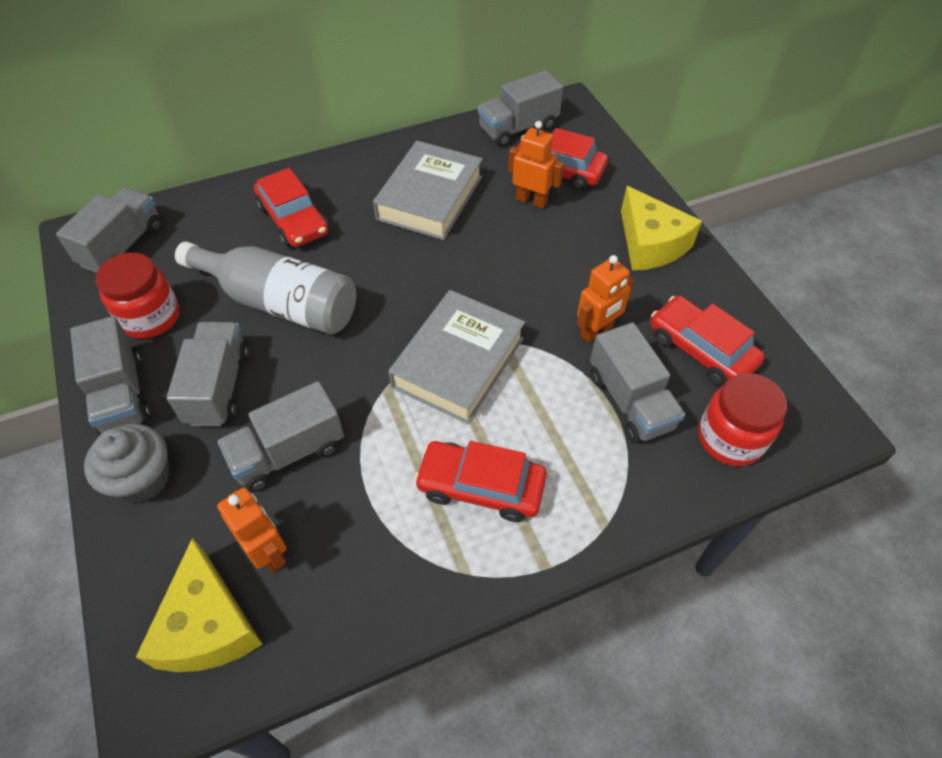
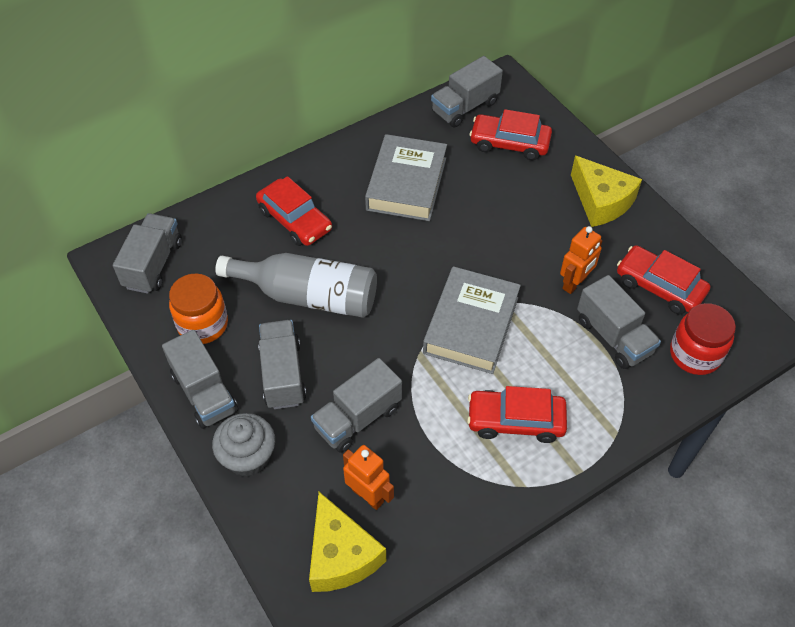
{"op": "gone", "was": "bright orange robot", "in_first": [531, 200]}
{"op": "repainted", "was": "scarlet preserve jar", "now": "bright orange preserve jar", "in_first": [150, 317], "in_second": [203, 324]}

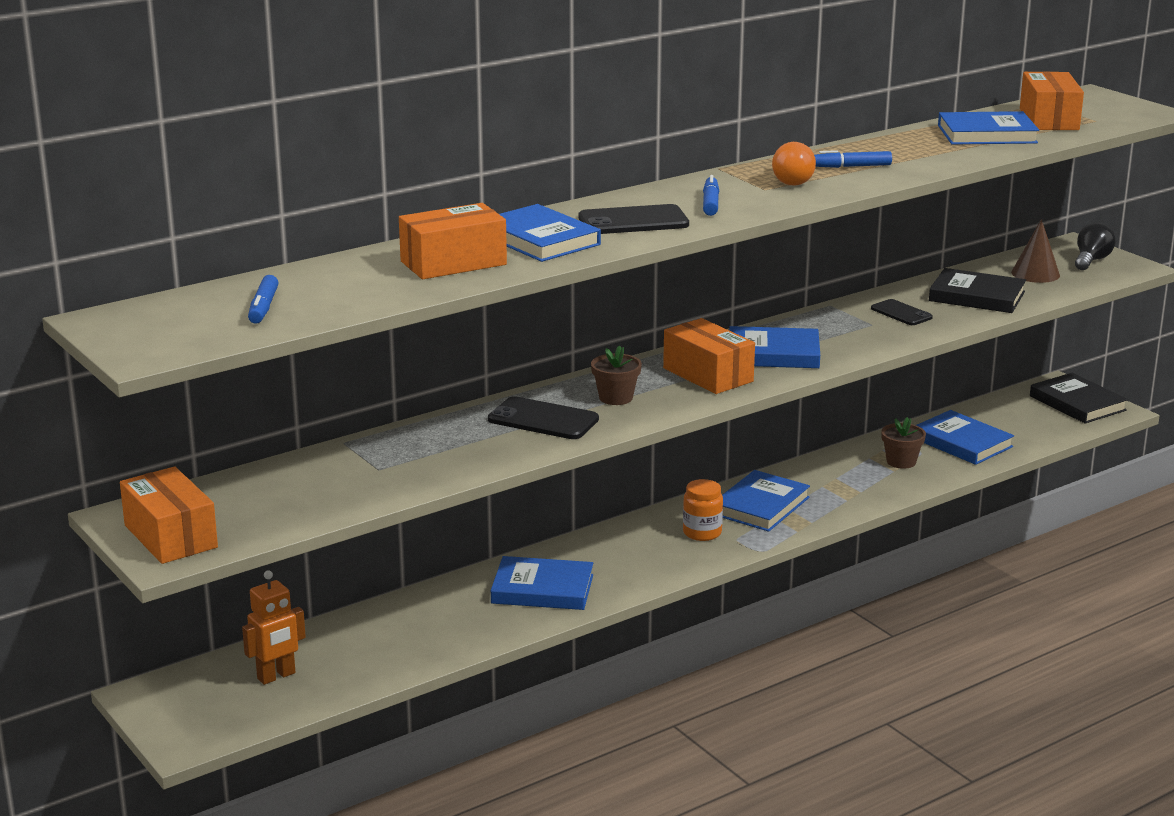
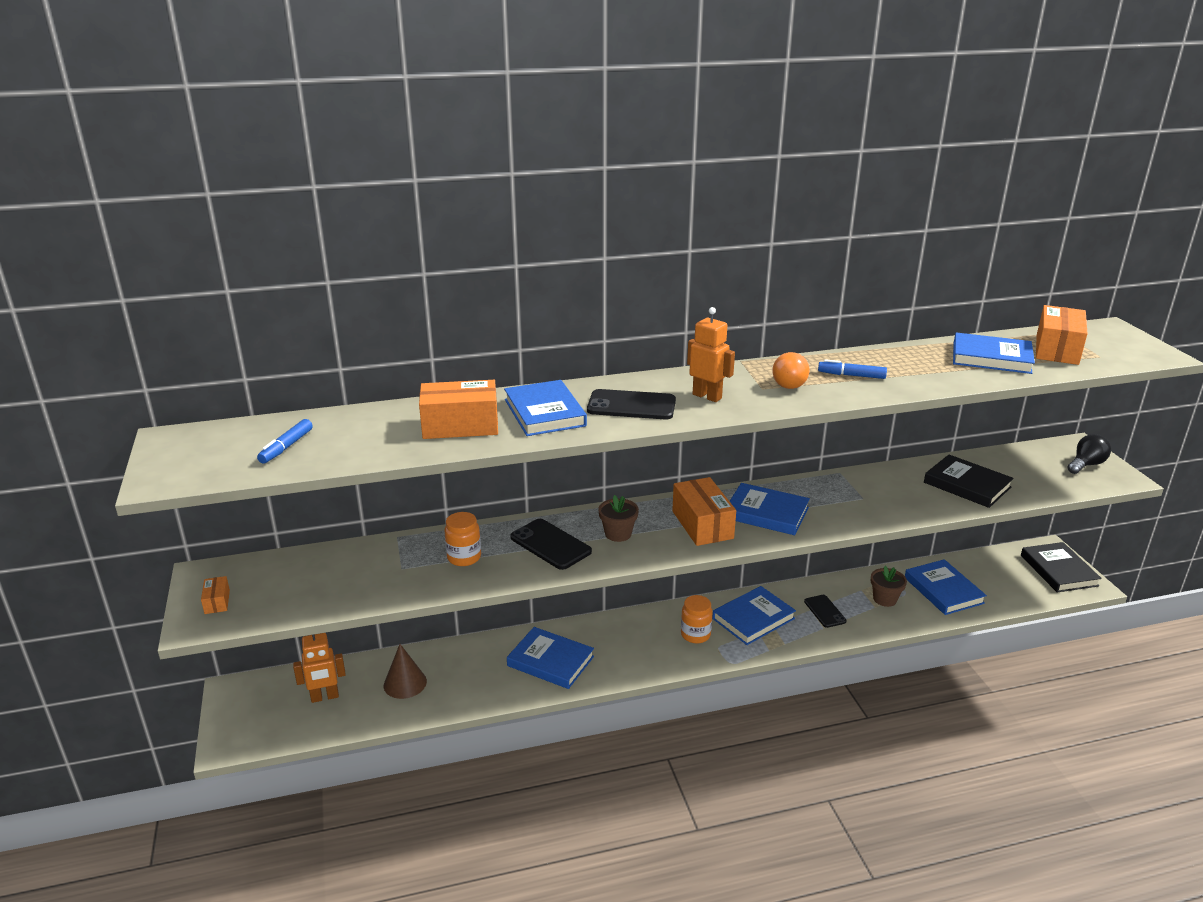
{"op": "swapped", "was": "cobalt felt pen", "now": "bright orange robot", "in_first": [710, 203], "in_second": [707, 396]}
{"op": "shifted", "was": "brown solid cone", "in_first": [1035, 274], "in_second": [405, 683]}
{"op": "shifted", "was": "ebony smartphone", "in_first": [901, 313], "in_second": [824, 611]}
{"op": "scaled", "was": "bright orange box", "in_first": [170, 536], "in_second": [217, 602], "ratio": 0.48}
{"op": "new", "now": "bright orange preserve jar", "in_second": [464, 557]}

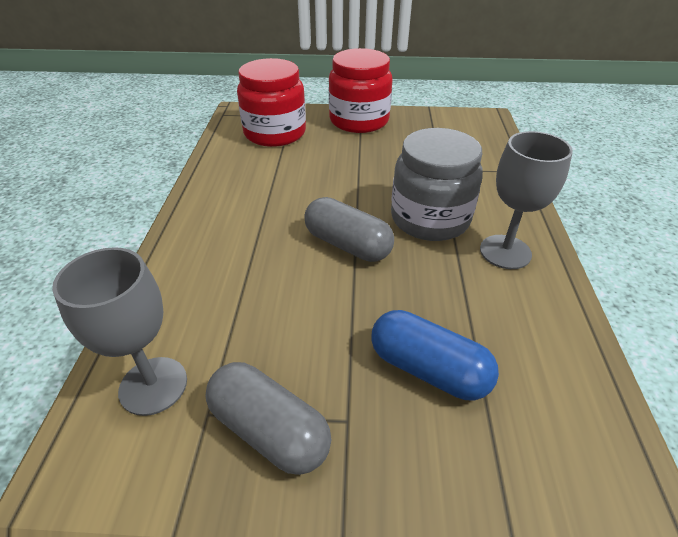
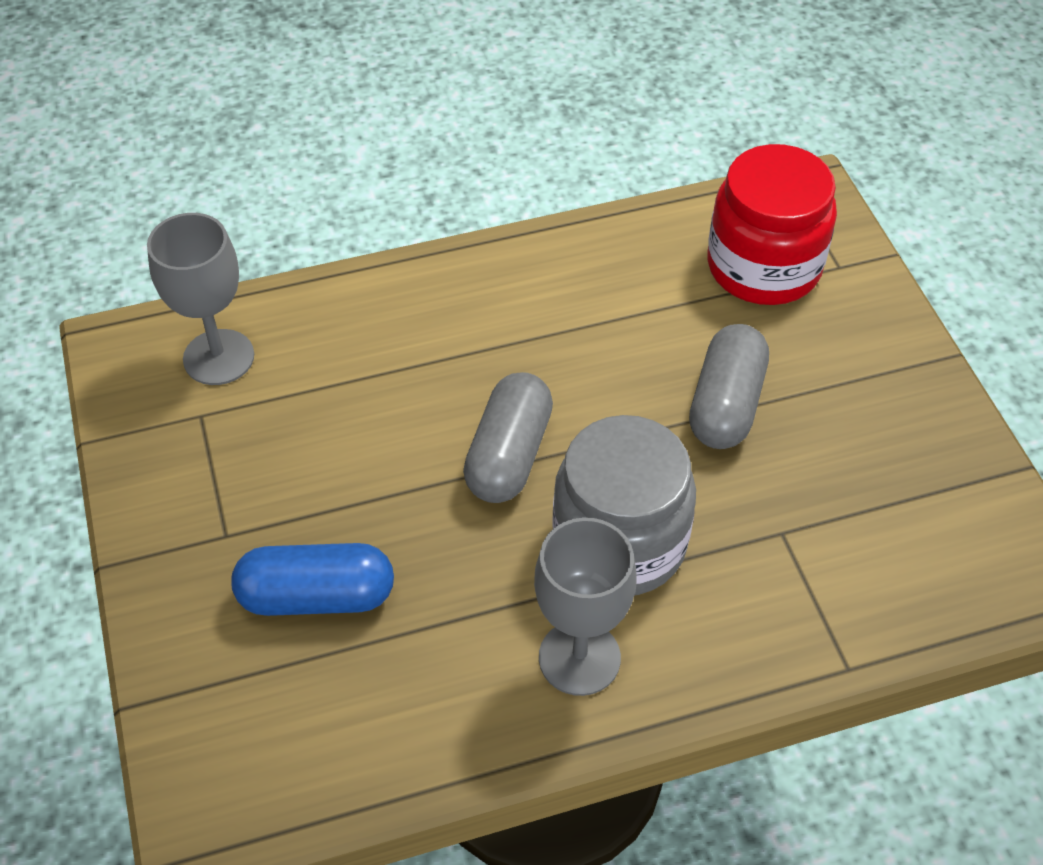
{"op": "gone", "was": "scarlet preserve jar", "in_first": [359, 121]}
{"op": "rotated", "was": "cobalt capsule", "in_first": [428, 369], "in_second": [316, 596], "clockwise": 75}
{"op": "shifted", "was": "grey capsule", "in_first": [269, 430], "in_second": [726, 404]}

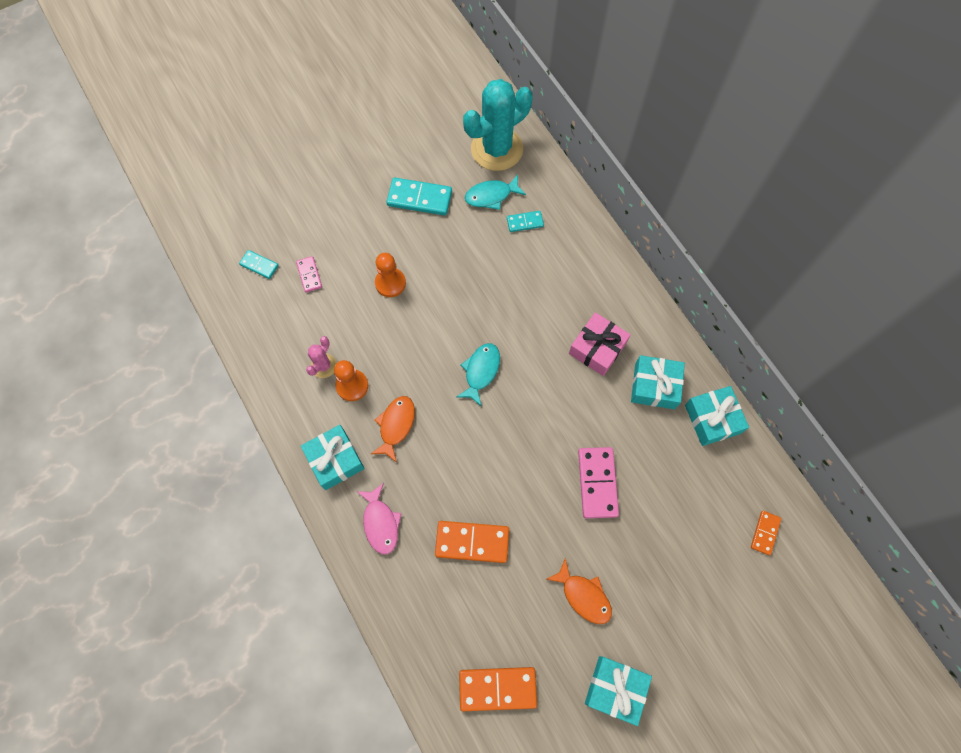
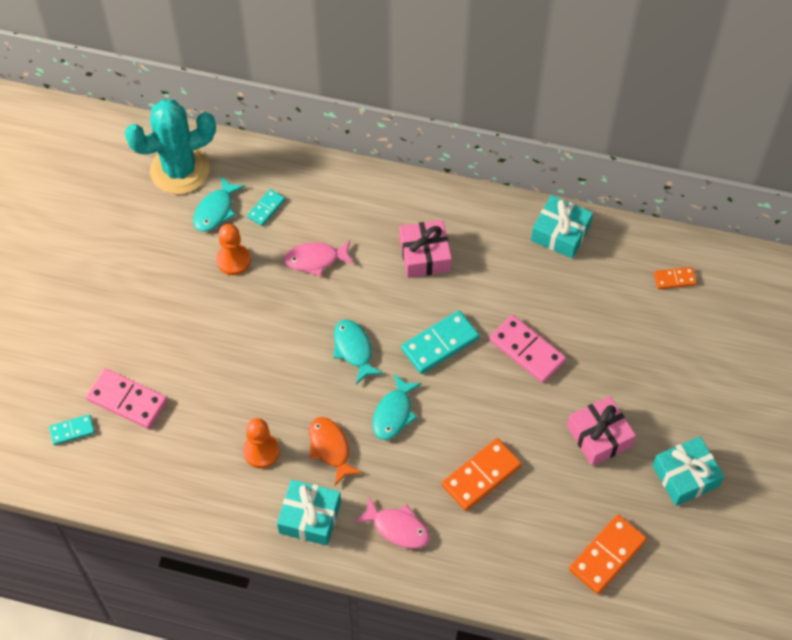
{"op": "rotated", "was": "teal saguaro cactus", "in_first": [497, 149], "in_second": [180, 170], "clockwise": 60}
{"op": "shifted", "was": "teal domino piece", "in_first": [419, 198], "in_second": [440, 344]}
{"op": "shifted", "was": "bright orange game pawn", "in_first": [390, 283], "in_second": [233, 260]}
{"op": "scaled", "was": "pink domino piece", "in_first": [309, 275], "in_second": [127, 400], "ratio": 1.77}
{"op": "gone", "was": "pink saguaro cactus", "in_first": [323, 366]}
{"op": "gone", "was": "teal gift", "in_first": [654, 386]}
{"op": "rotated", "was": "bright orange domino piece", "in_first": [765, 533], "in_second": [674, 279], "clockwise": -75}
{"op": "swapped", "was": "bright orange fish", "now": "pink gift", "in_first": [583, 596], "in_second": [599, 436]}
{"op": "new", "now": "pink fish", "in_second": [315, 259]}
{"op": "new", "now": "teal fish", "in_second": [394, 413]}

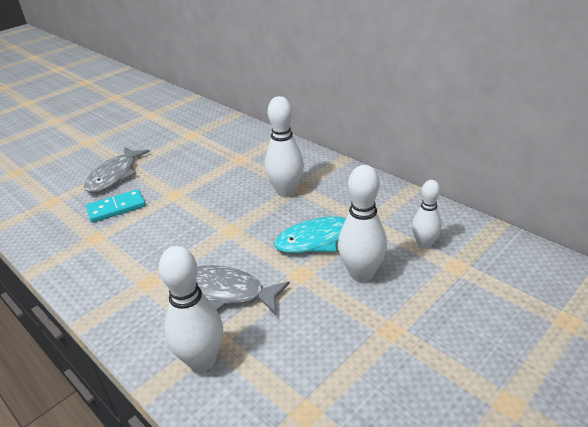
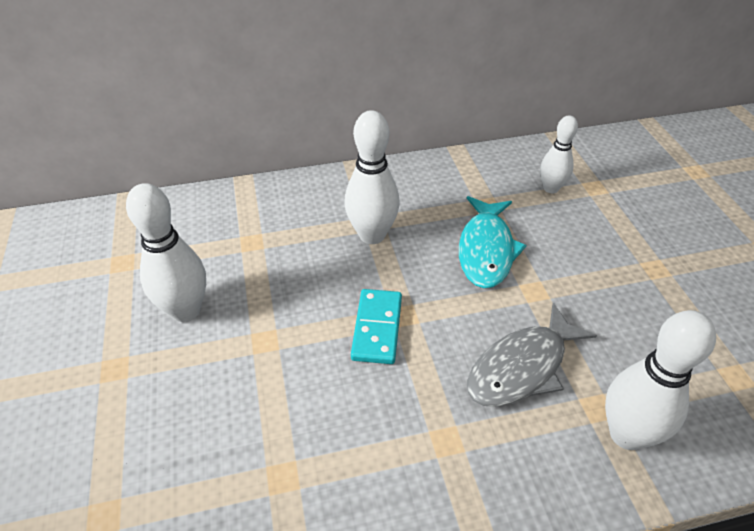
{"op": "gone", "was": "grey fish", "in_first": [115, 175]}
{"op": "shifted", "was": "white skittle", "in_first": [361, 274], "in_second": [185, 310]}
{"op": "shifted", "was": "teal domino piece", "in_first": [116, 208], "in_second": [377, 328]}

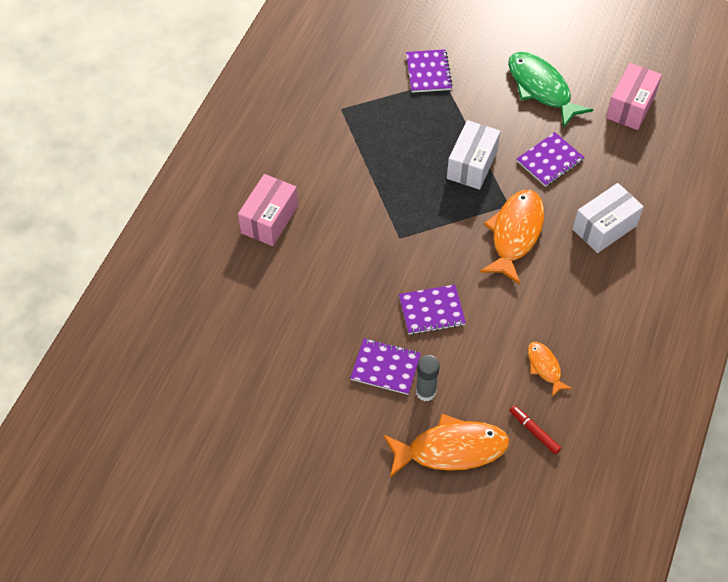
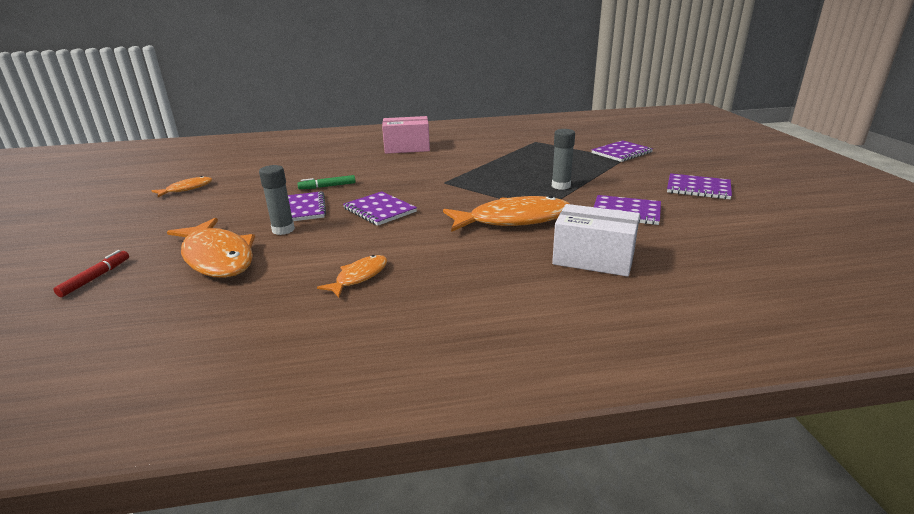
{"op": "swapped", "was": "emerald fish", "now": "royal purple notepad", "in_first": [541, 88], "in_second": [698, 188]}
{"op": "gone", "was": "pink box", "in_first": [630, 106]}
{"op": "swapped", "was": "white box", "now": "grey glue", "in_first": [472, 165], "in_second": [561, 186]}
{"op": "shifted", "was": "scarlet felt pen", "in_first": [534, 431], "in_second": [95, 278]}
{"op": "new", "now": "emerald felt pen", "in_second": [327, 186]}
{"op": "new", "now": "bright orange fish", "in_second": [187, 189]}

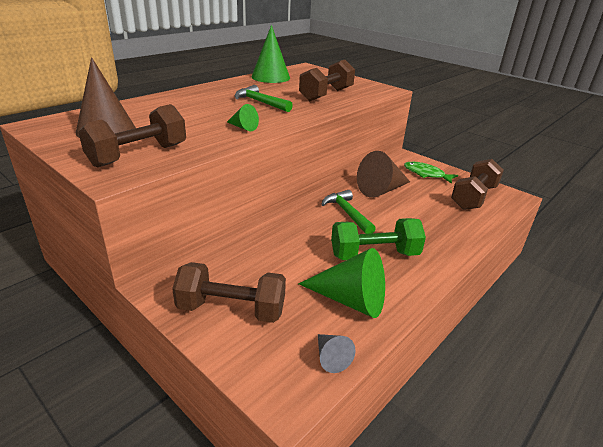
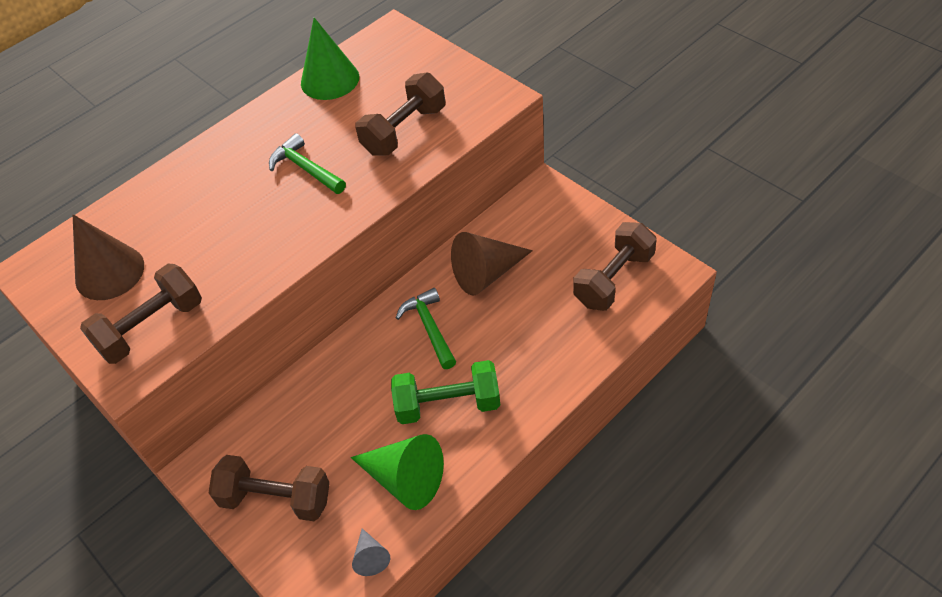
{"op": "gone", "was": "emerald solid cone", "in_first": [243, 127]}
{"op": "gone", "was": "emerald fish", "in_first": [426, 174]}

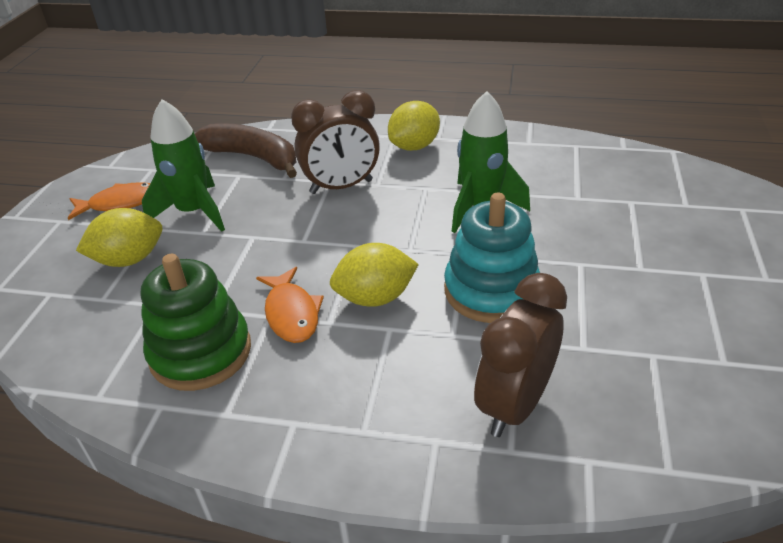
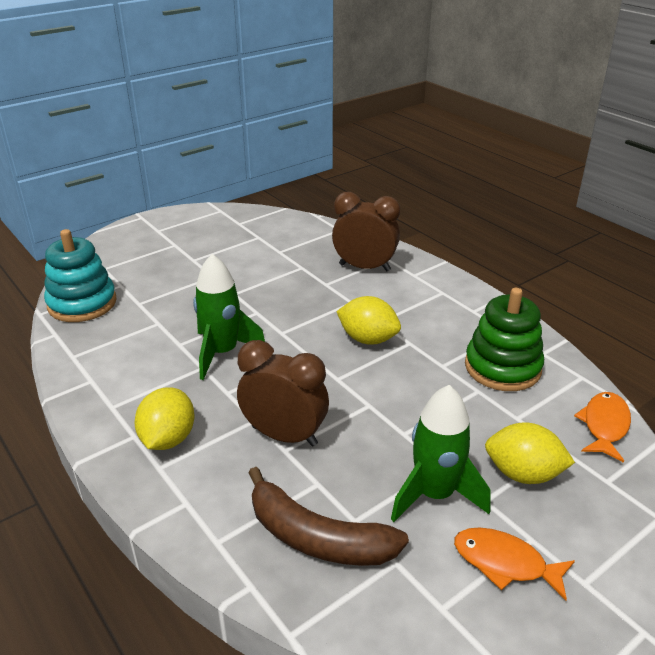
{"op": "rotated", "was": "golden toy lemon", "in_first": [414, 146], "in_second": [168, 439], "clockwise": -75}
{"op": "rotated", "was": "brown banana", "in_first": [253, 157], "in_second": [317, 538], "clockwise": -45}
{"op": "shifted", "was": "teal stacking rings", "in_first": [491, 291], "in_second": [82, 303]}
{"op": "shifted", "was": "bright orange fish", "in_first": [291, 313], "in_second": [604, 426]}
{"op": "rotated", "was": "brown clock", "in_first": [514, 404], "in_second": [364, 267], "clockwise": -150}

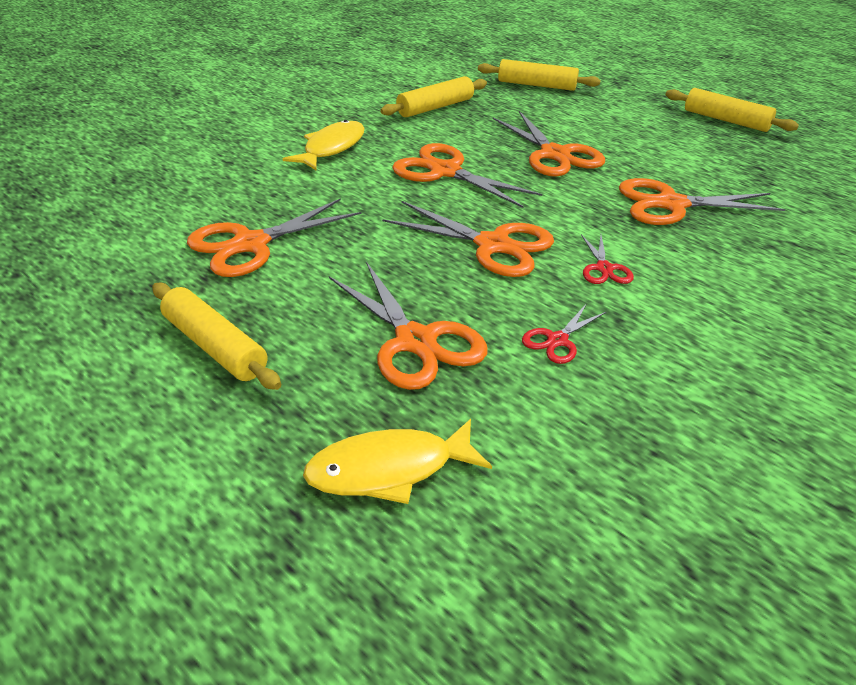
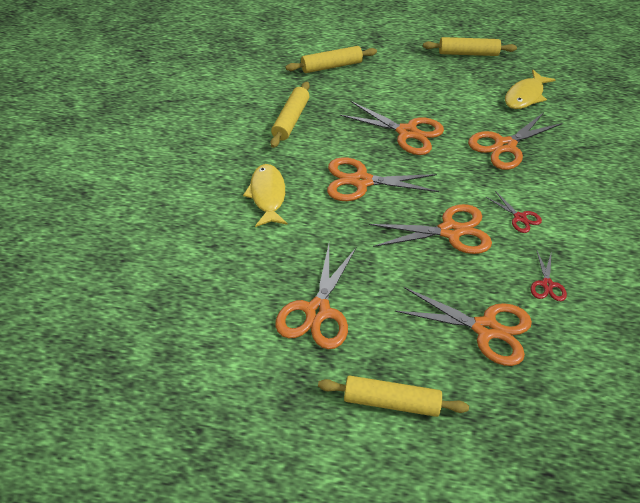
{"op": "shifted", "was": "golden fish", "in_first": [389, 469], "in_second": [525, 96]}

